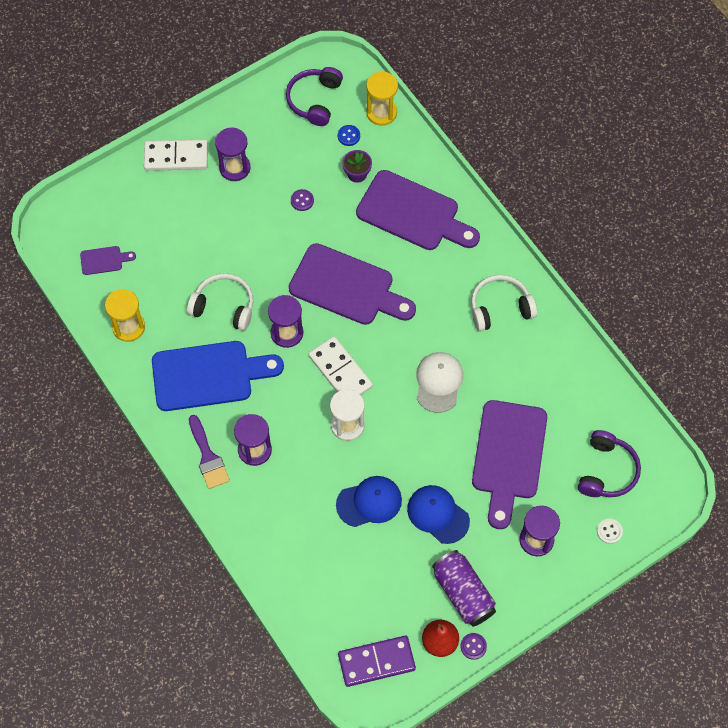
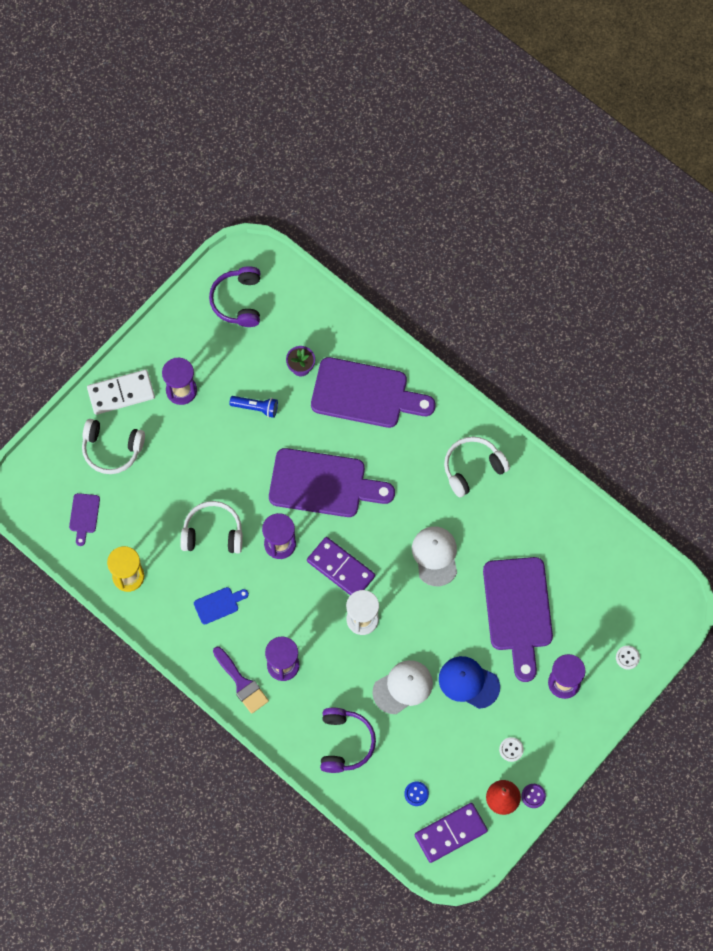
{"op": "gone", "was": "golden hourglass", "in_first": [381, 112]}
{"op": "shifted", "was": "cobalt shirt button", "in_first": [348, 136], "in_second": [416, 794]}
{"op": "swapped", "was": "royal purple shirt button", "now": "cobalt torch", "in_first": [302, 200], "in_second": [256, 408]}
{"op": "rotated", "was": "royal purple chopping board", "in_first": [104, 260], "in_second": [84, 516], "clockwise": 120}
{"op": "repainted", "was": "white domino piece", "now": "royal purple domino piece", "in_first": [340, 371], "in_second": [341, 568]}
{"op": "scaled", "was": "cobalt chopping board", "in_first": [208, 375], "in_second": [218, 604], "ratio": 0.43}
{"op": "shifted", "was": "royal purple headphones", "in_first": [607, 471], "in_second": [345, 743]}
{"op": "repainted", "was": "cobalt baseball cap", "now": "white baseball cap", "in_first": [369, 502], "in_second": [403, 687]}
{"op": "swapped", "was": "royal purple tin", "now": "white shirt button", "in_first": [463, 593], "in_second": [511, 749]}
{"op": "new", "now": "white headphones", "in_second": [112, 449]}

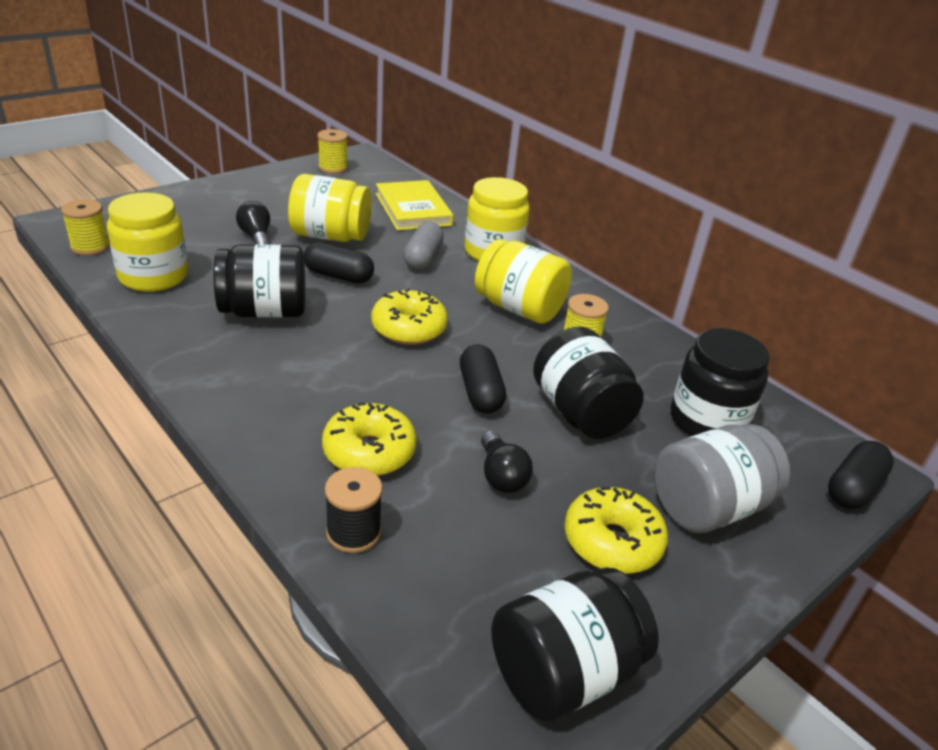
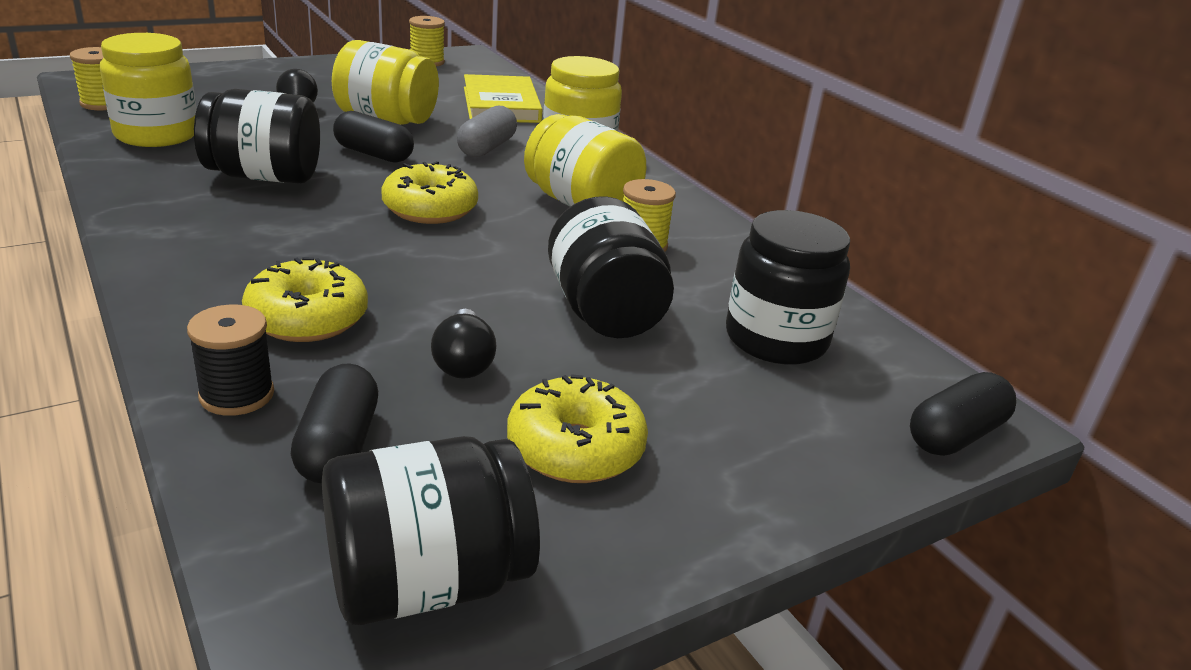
{"op": "shifted", "was": "ebony capsule", "in_first": [480, 392], "in_second": [338, 446]}
{"op": "gone", "was": "grey preserve jar", "in_first": [708, 507]}

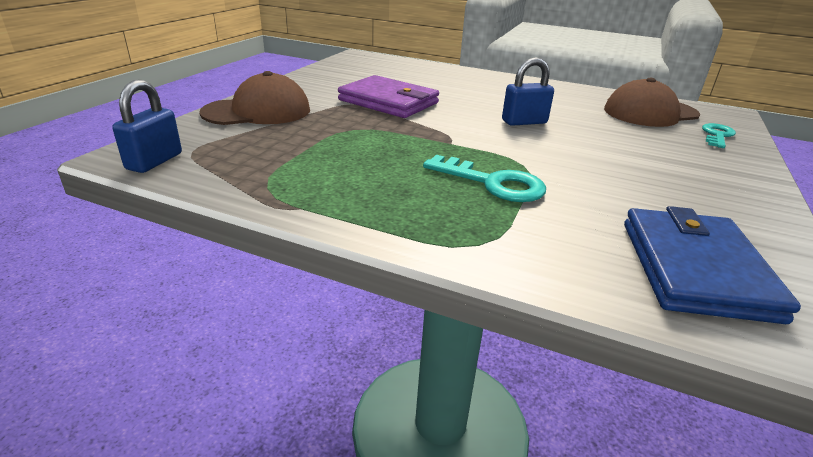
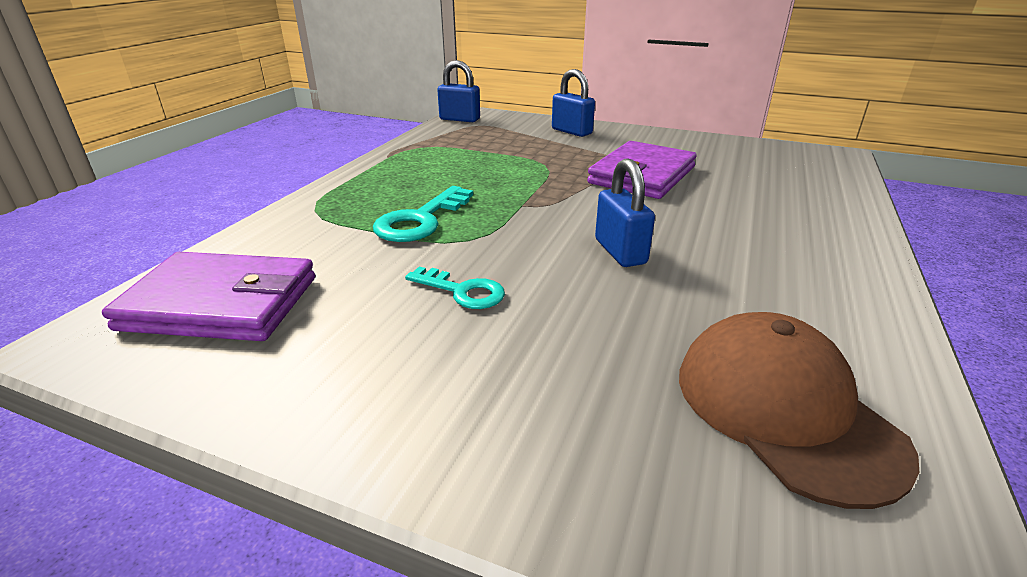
{"op": "swapped", "was": "brown baseball cap", "now": "cobalt lock", "in_first": [257, 111], "in_second": [571, 131]}
{"op": "shifted", "was": "teal door key", "in_first": [717, 135], "in_second": [463, 291]}
{"op": "repainted", "was": "cobalt card wallet", "now": "royal purple card wallet", "in_first": [695, 268], "in_second": [221, 303]}

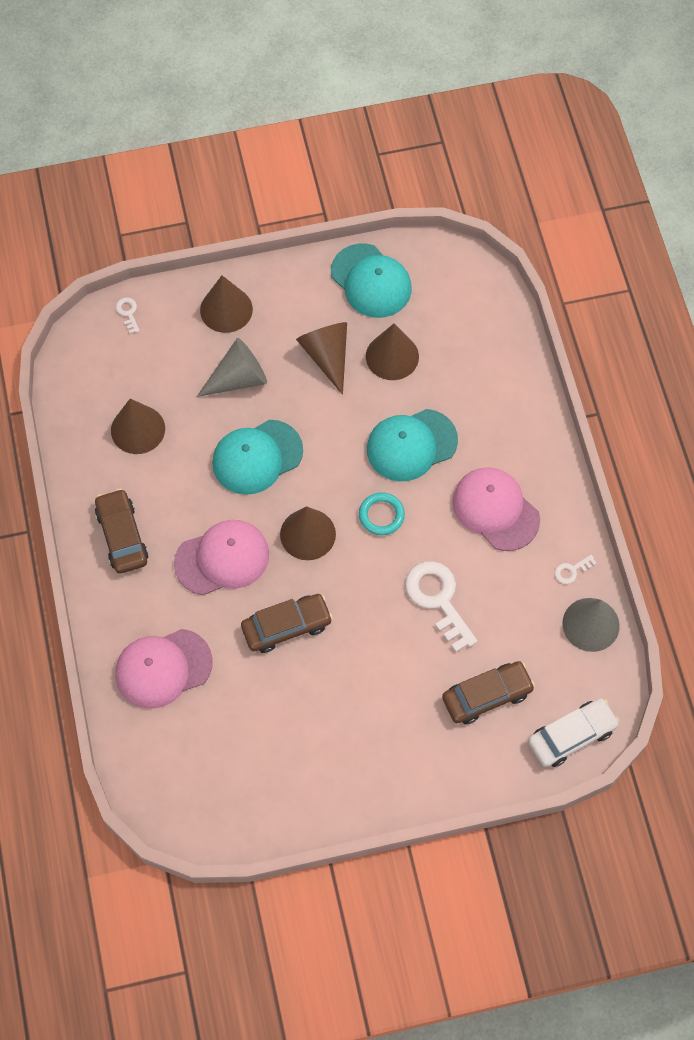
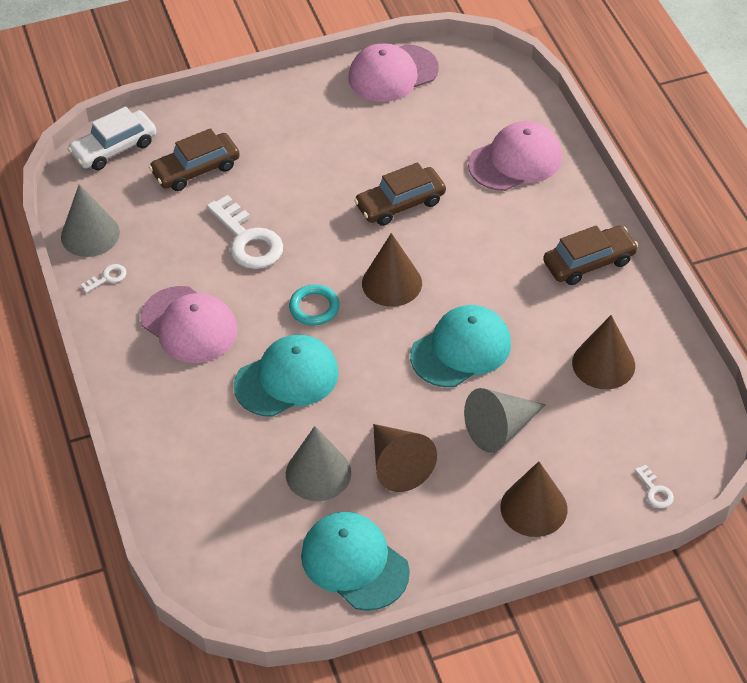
{"op": "repainted", "was": "brown solid cone", "now": "grey solid cone", "in_first": [392, 356], "in_second": [318, 473]}
{"op": "rotated", "was": "brown car", "in_first": [122, 536], "in_second": [589, 262], "clockwise": -90}
{"op": "shifted", "was": "pink baseball cap", "in_first": [222, 558], "in_second": [392, 73]}

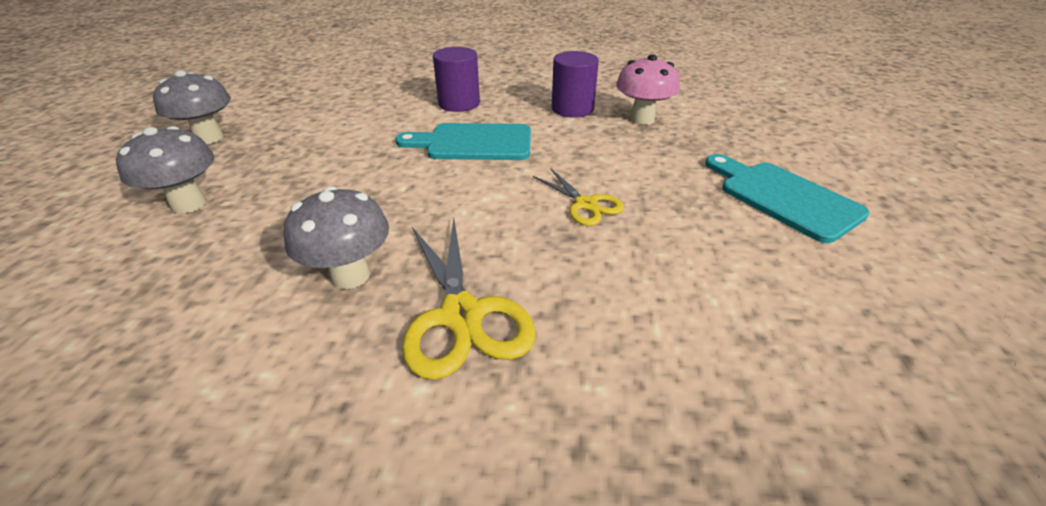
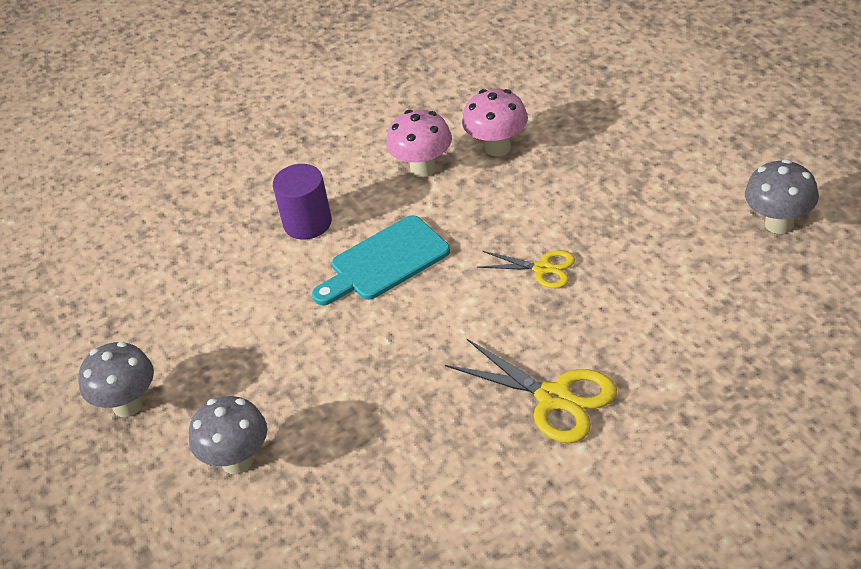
{"op": "swapped", "was": "royal purple solid cylinder", "now": "pink fungus", "in_first": [572, 109], "in_second": [423, 168]}
{"op": "gone", "was": "teal chopping board", "in_first": [783, 197]}
{"op": "shifted", "was": "grey fungus", "in_first": [350, 275], "in_second": [779, 224]}

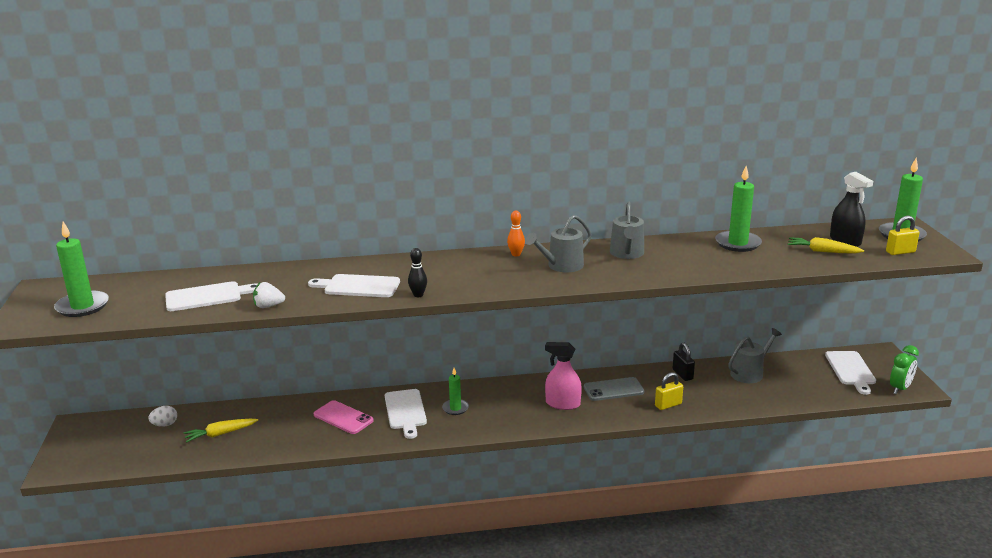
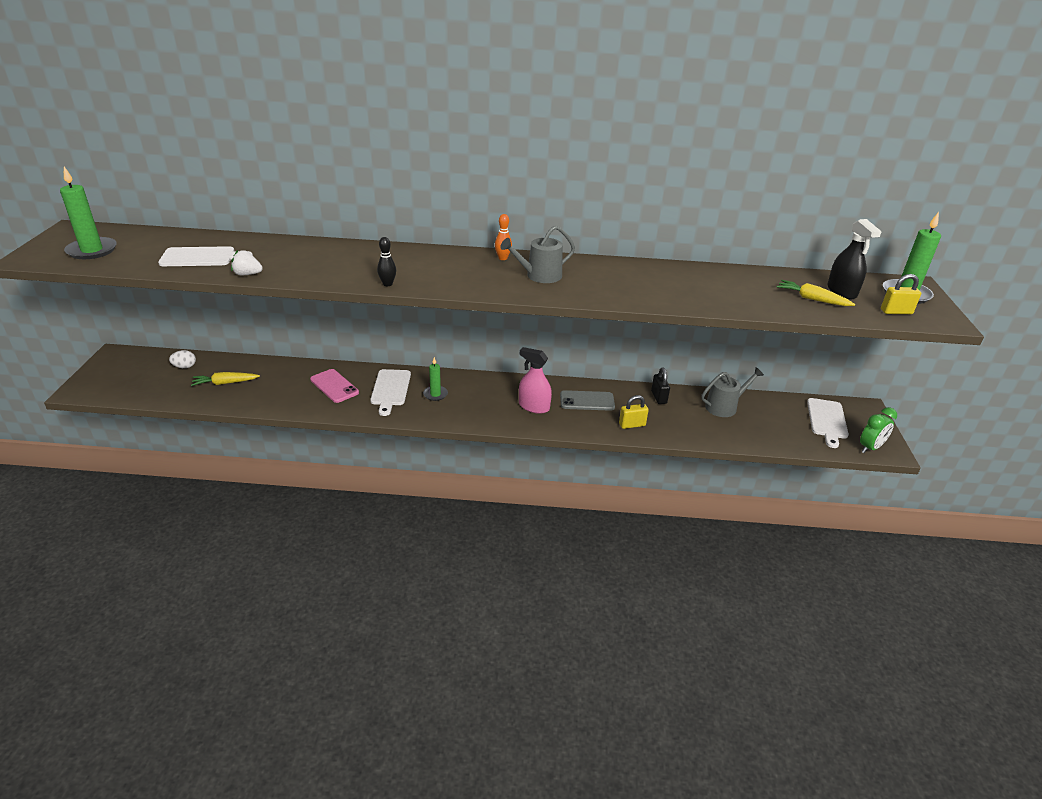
{"op": "gone", "was": "emerald pillar candle", "in_first": [738, 243]}
{"op": "gone", "was": "grey watering can", "in_first": [627, 253]}
{"op": "gone", "was": "white chopping board", "in_first": [358, 286]}

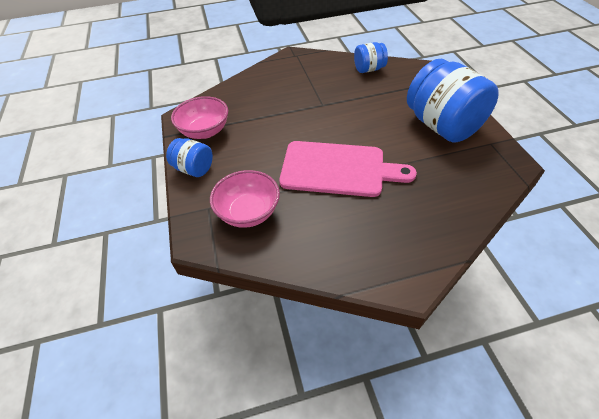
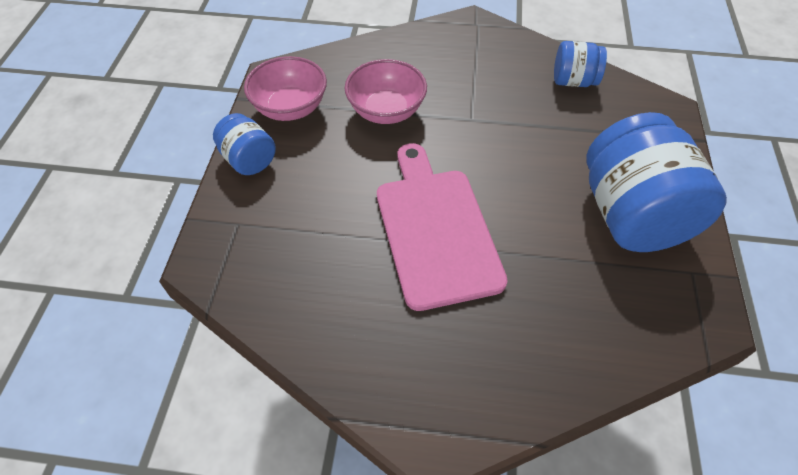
{"op": "rotated", "was": "pink chopping board", "in_first": [338, 169], "in_second": [435, 230], "clockwise": -135}
{"op": "shifted", "was": "pink deep dish", "in_first": [248, 212], "in_second": [386, 111]}

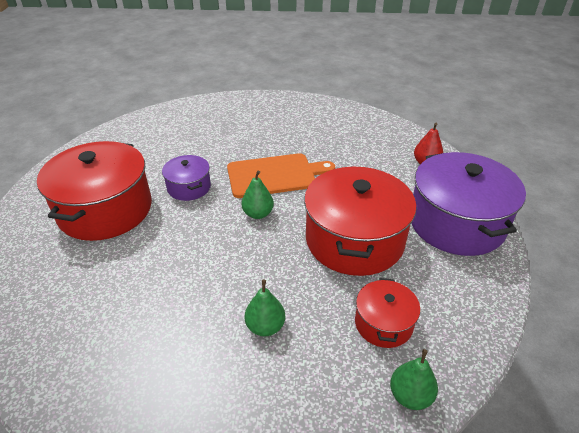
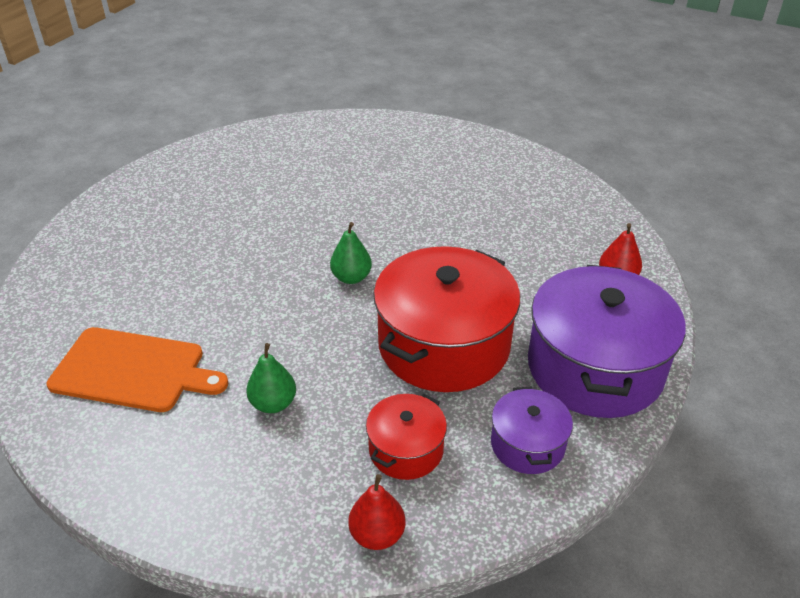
{"op": "gone", "was": "scarlet pot", "in_first": [105, 210]}
{"op": "shifted", "was": "bright orange chopping board", "in_first": [275, 175], "in_second": [133, 370]}
{"op": "shifted", "was": "royal purple pot", "in_first": [189, 187], "in_second": [527, 444]}
{"op": "repainted", "was": "emerald pear fruit", "now": "scarlet pear fruit", "in_first": [410, 395], "in_second": [377, 535]}

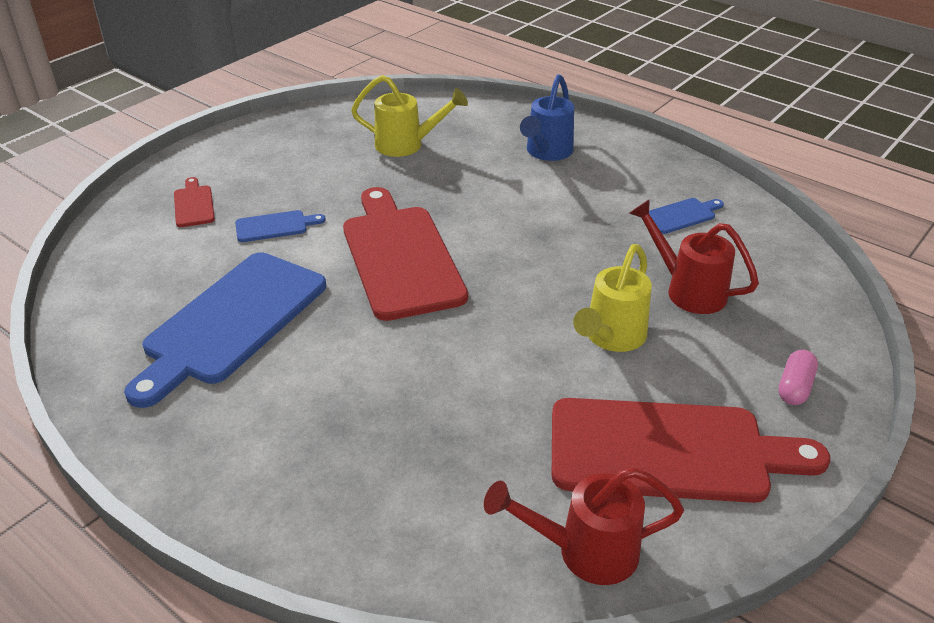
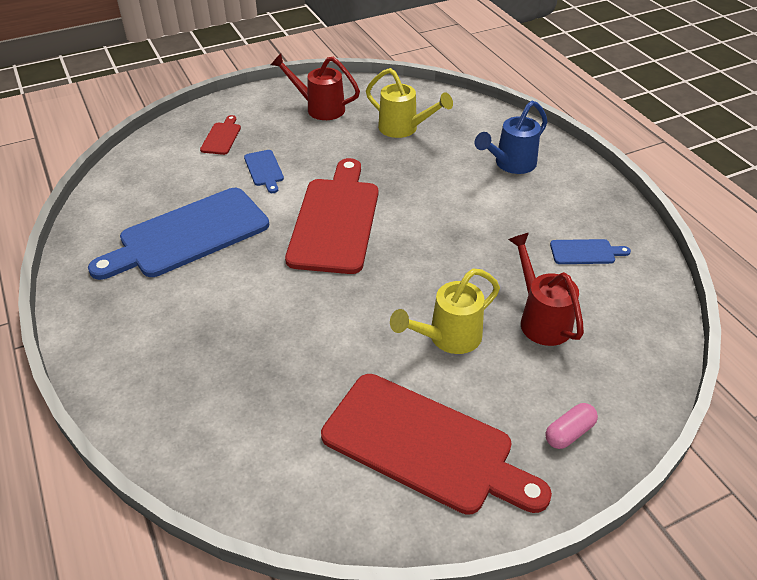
{"op": "rotated", "was": "cobalt chopping board", "in_first": [275, 226], "in_second": [264, 170], "clockwise": 60}
{"op": "shifted", "was": "scarlet watering can", "in_first": [584, 551], "in_second": [319, 108]}

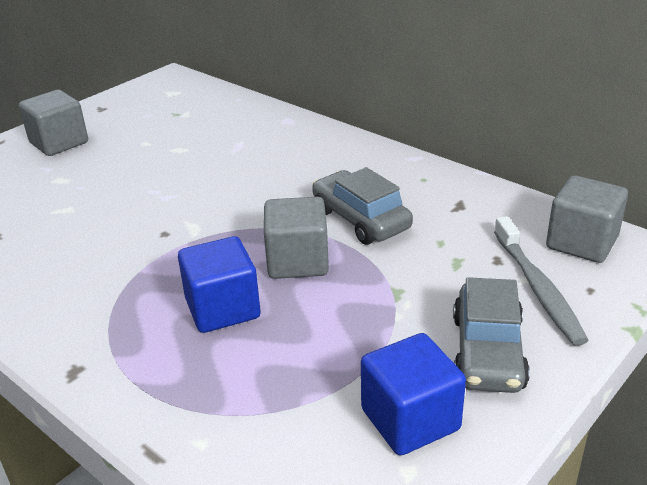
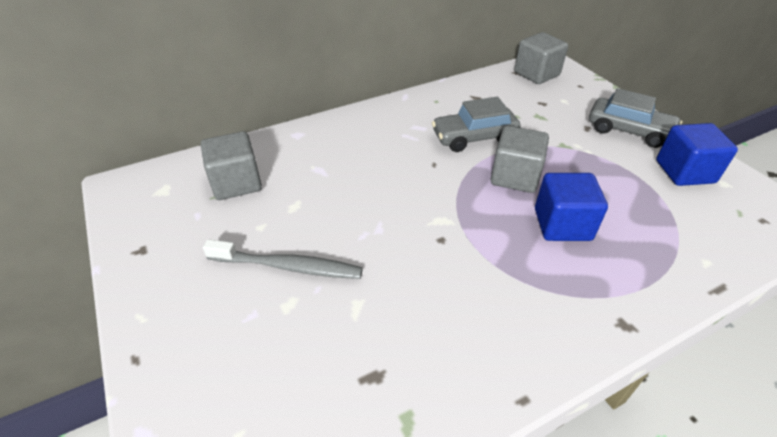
{"op": "shifted", "was": "grey block", "in_first": [59, 143], "in_second": [236, 183]}
{"op": "shifted", "was": "grey toothbrush", "in_first": [538, 288], "in_second": [288, 266]}

